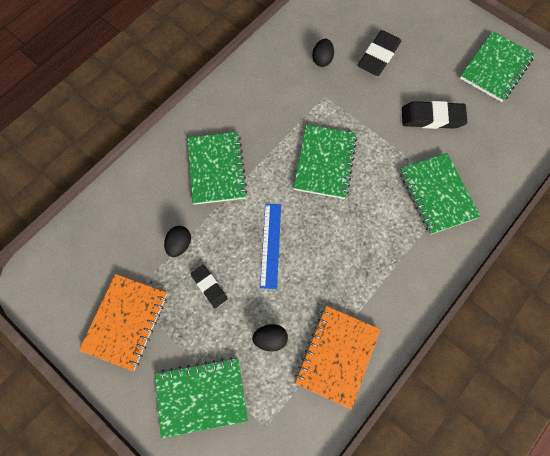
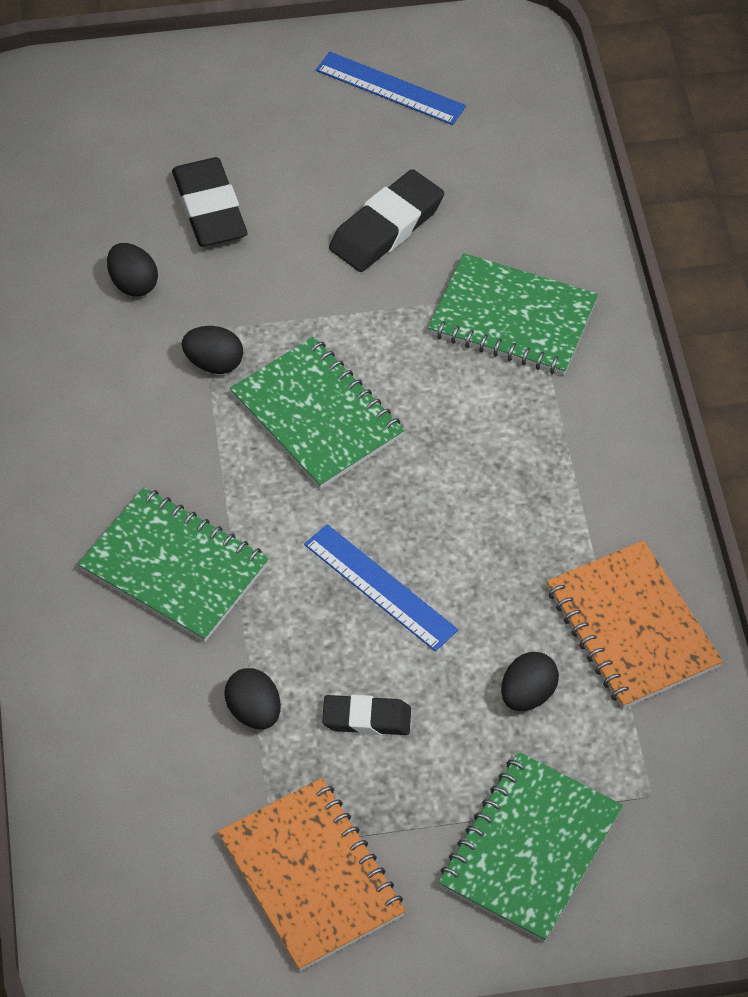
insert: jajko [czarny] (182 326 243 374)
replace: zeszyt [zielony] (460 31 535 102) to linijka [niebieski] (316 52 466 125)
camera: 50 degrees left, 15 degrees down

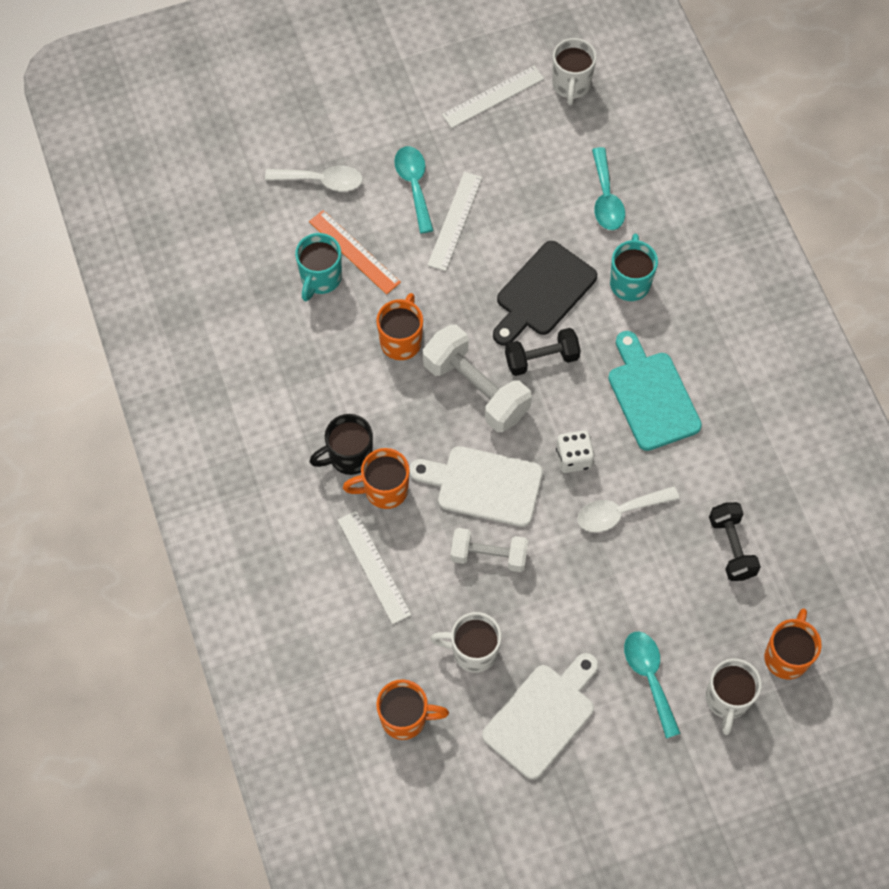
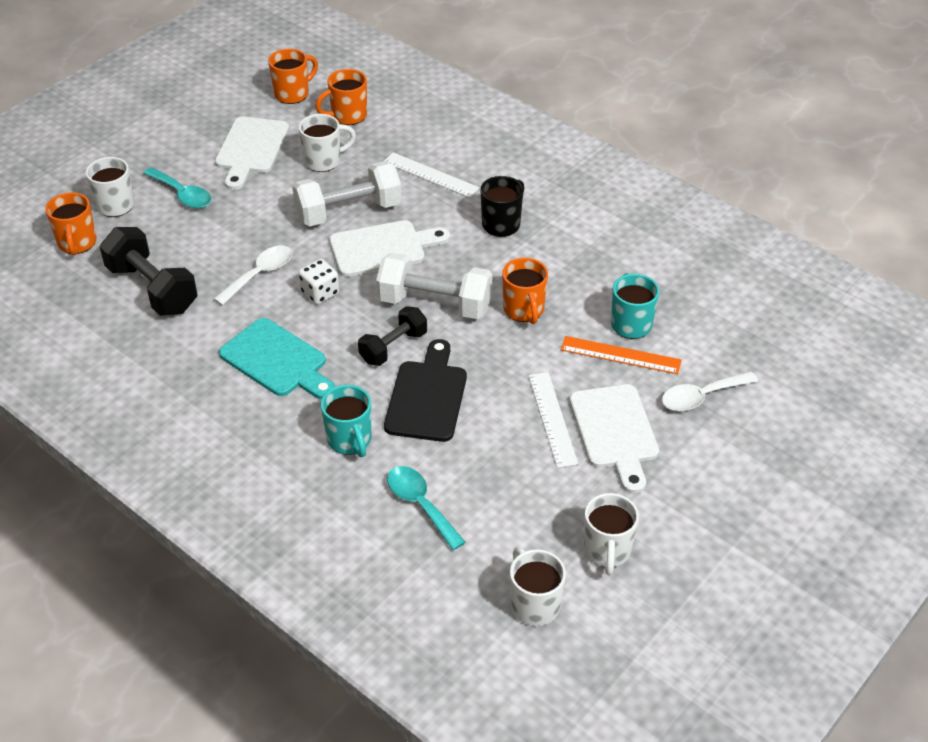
move: kubek [pomarańczowy] (343 448 410 509) to (268 49 318 104)
replace: łyżka [turkusowy] (394 146 434 233) to deska do krojenia [biały] (570 384 659 493); linijka [biały] (442 66 544 128) to kubek [biały] (584 493 639 575)
resize: hantel [biały] (451 528 528 572) = (292 161 402 226) x1.58; hantel [czarny] (709 502 761 581) = (100 227 198 316) x1.58
camera: 150 degrees right, 20 degrees down

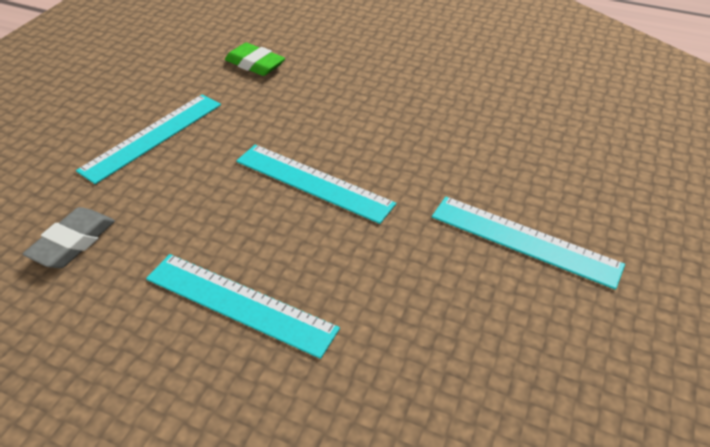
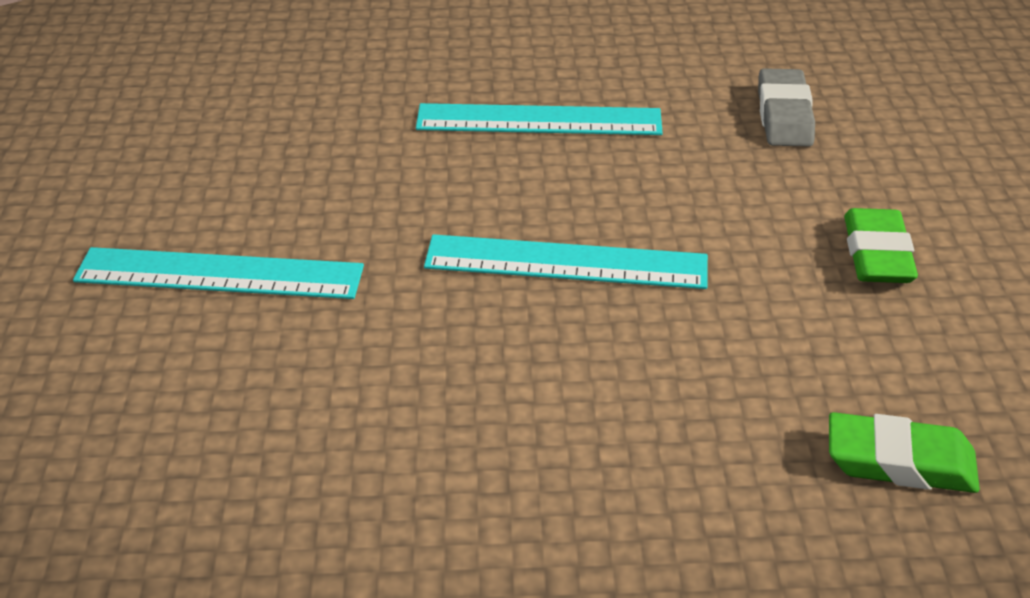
replace: linijka [turkusowy] (76 94 221 184) to gumka do mazania [zielony] (844 208 918 283)
camera: 155 degrees right, 5 degrees down

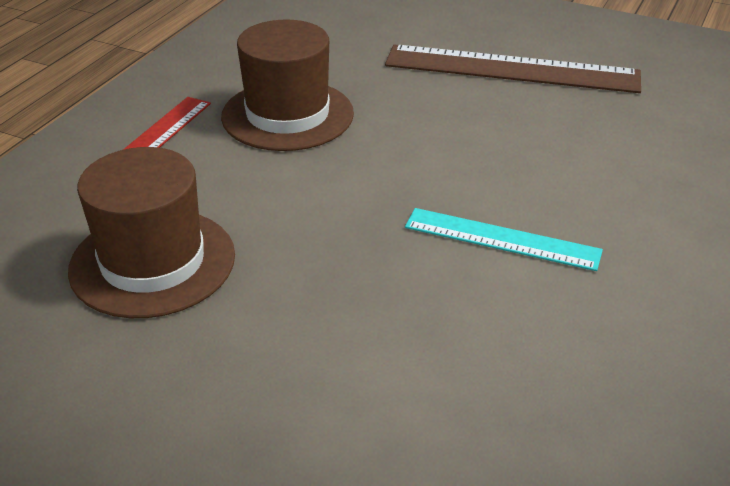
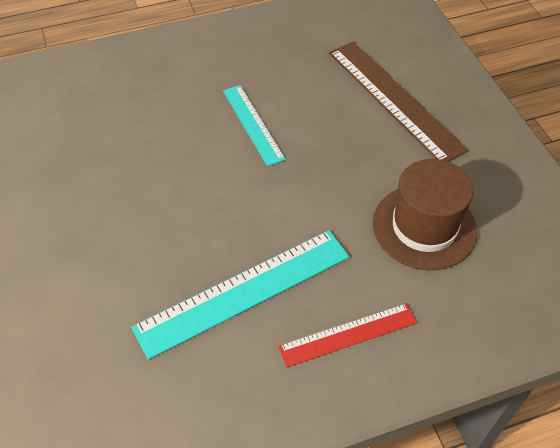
move: linijka [brązowy] (385 44 641 93) to (329 42 468 162)
replace: kapelusz [brązowy] (221 20 354 151) to linijka [turkusowy] (131 230 349 360)
camera: 135 degrees left, 15 degrees up

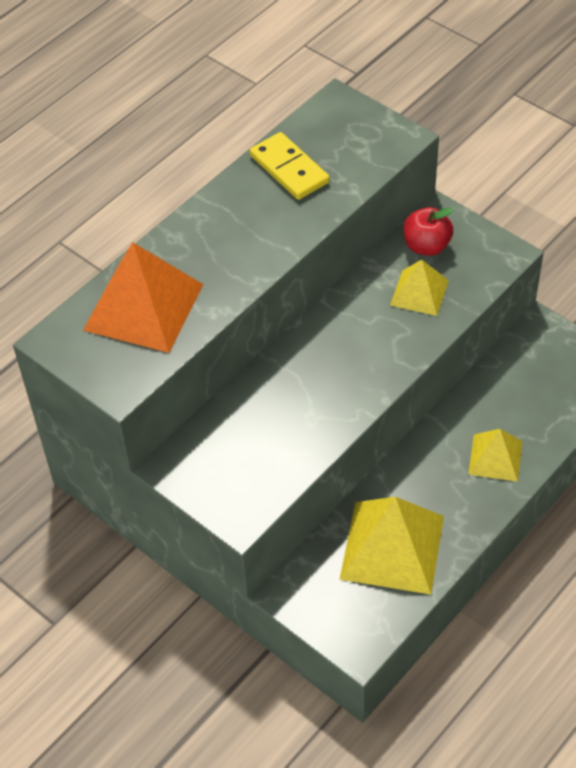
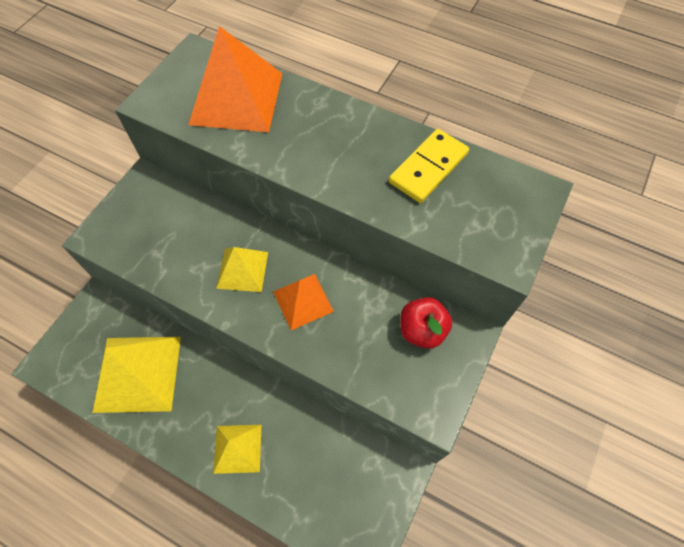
insert: piramida [pomarańczowy] (273 274 334 330)
move: piramida [żółty] (390 260 449 316) to (216 247 268 292)
camera: 75 degrees right, 10 degrees up

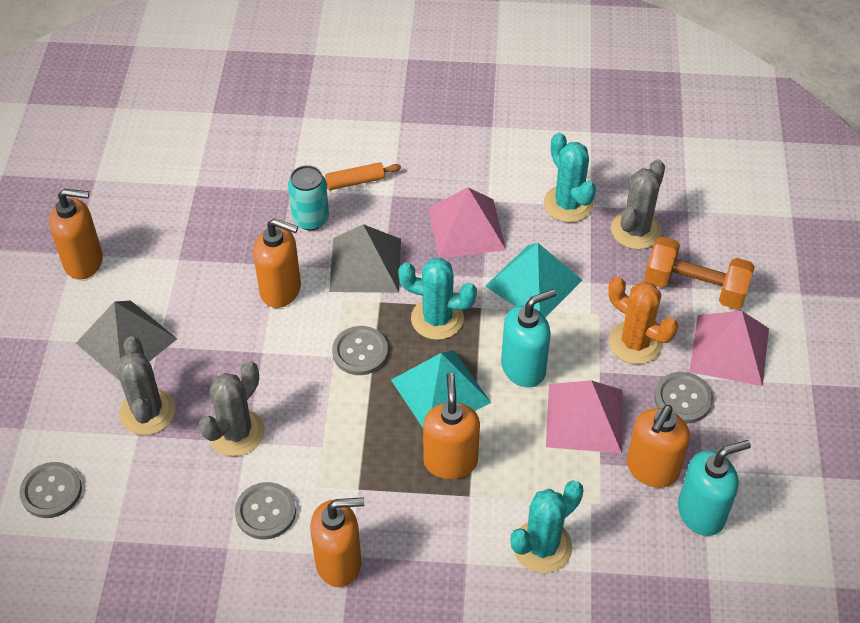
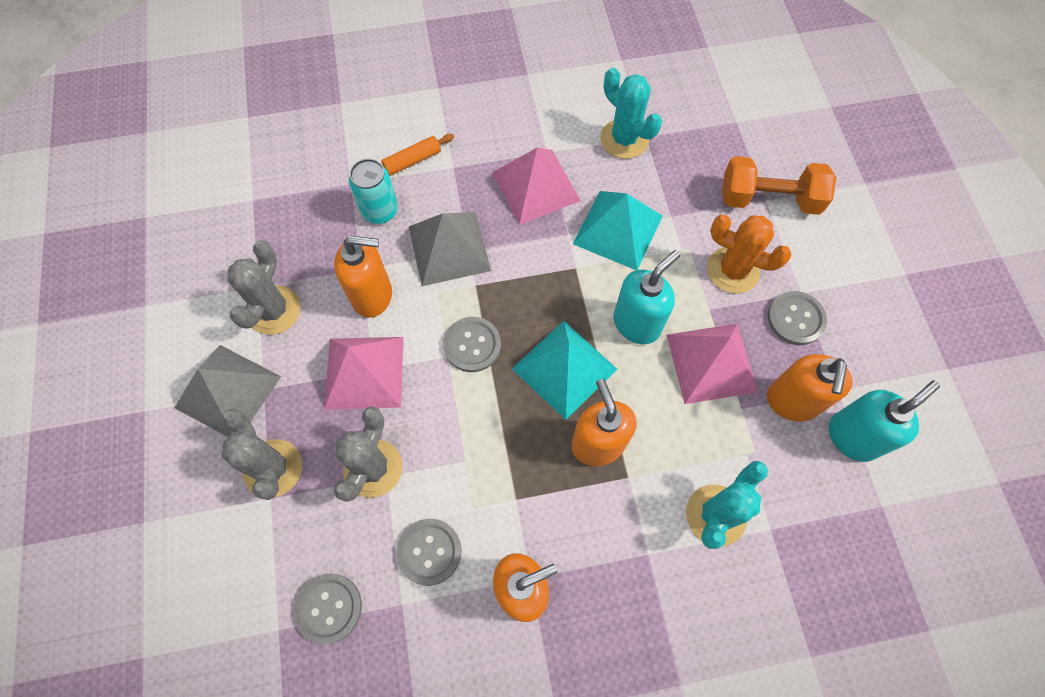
delete: dozownik mydła [pomarańczowy] (49 189 103 280); kaktus [turkusowy] (398 258 477 340)
move: guzik [szary] (19 462 82 518) to (294 573 362 644); kaktus [szary] (611 159 665 249) to (228 241 301 335); piramida [różowy] (689 311 769 386) to (324 337 404 410)
camera: 15 degrees left, 15 degrees up

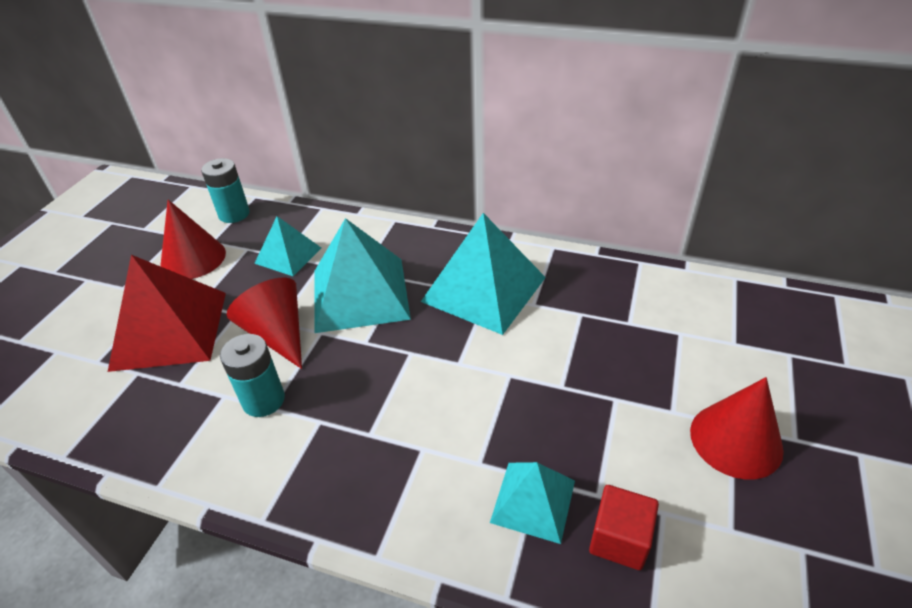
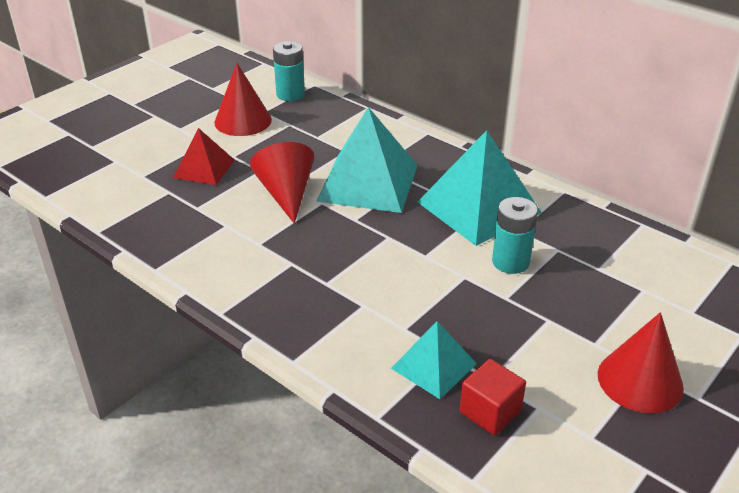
delete: piramida [turkusowy] (254 216 321 276)
move: bateria [turkusowy] (220 334 285 417) to (492 197 538 274)
resize: piramida [czerwony] (108 255 226 372) = (173 128 235 185) x0.56
camera: 20 degrees right, 5 degrees down

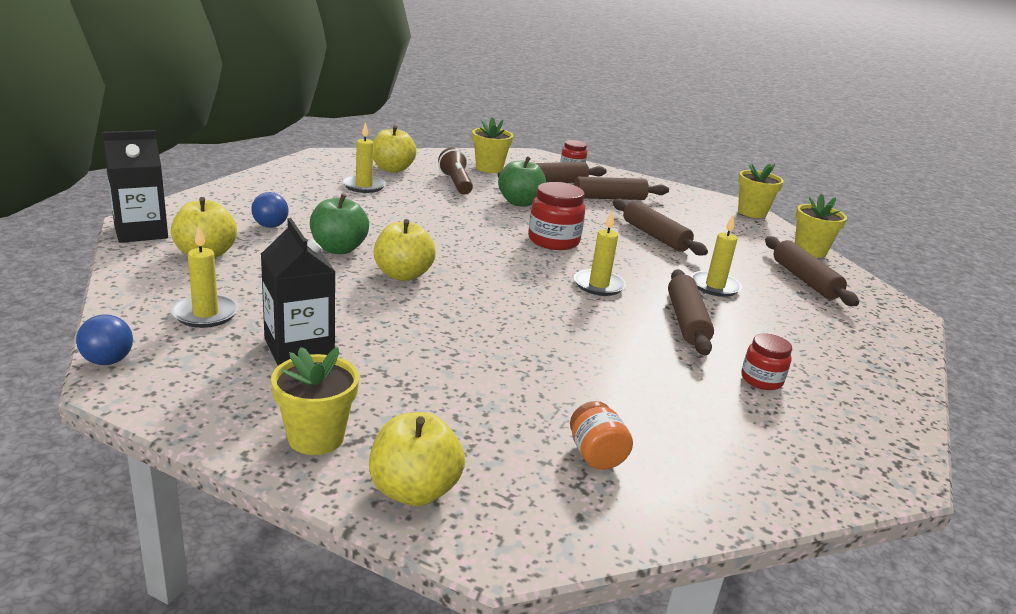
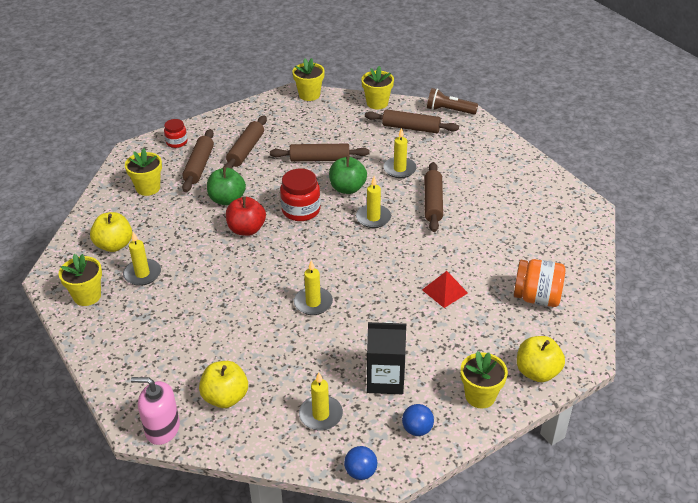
delete: słoik [czerwony] (741 334 792 390)
insert: doniczka [żółty] (59 254 102 306); jabłko [czerwony] (226 196 266 236); piramida [czerwony] (422 271 468 308)
move: piłka [niebieski] (251 192 288 228) to (402 404 434 436); jabłko [zielony] (310 194 369 254) to (329 156 367 194); latarka [brązowy] (438 147 473 195) to (427 88 478 115)
replace: karton mleka [czarny] (103 130 168 243) to dozownik mydła [różowy] (131 377 180 445); jabłko [żółty] (374 219 436 281) to świeca [żółty] (294 260 333 315)
rotate: wałek do ciasta [brązowy] (668 269 714 356) = (424 162 443 232) 60 degrees clockwise
resize: słoik [pomarańczowy] (570 401 633 470) = (513 259 566 307) x1.65
camera: 55 degrees left, 15 degrees up

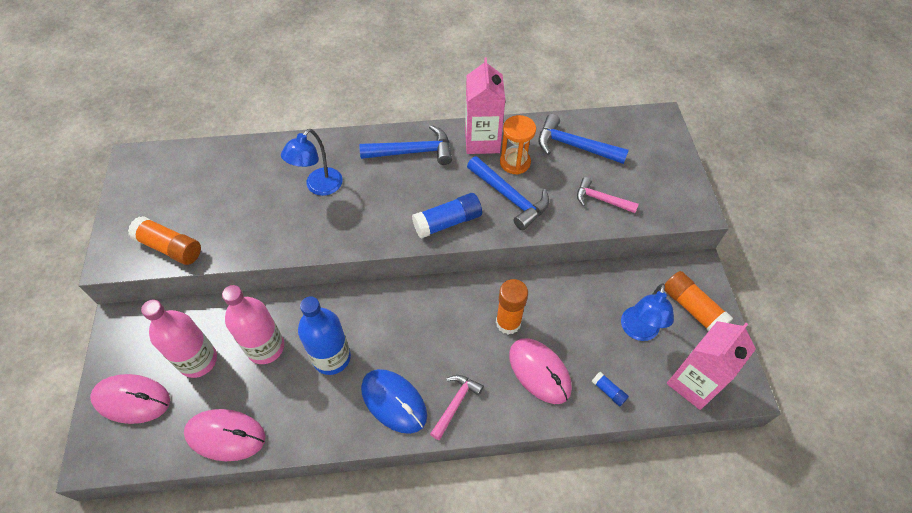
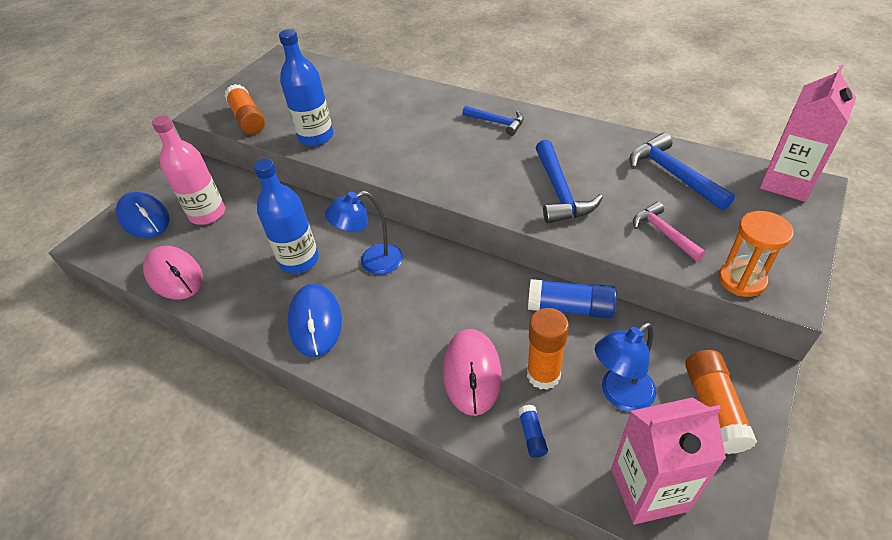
delete: butelka [różowy] (222 285 284 364); młotek [różowy] (430 375 484 440)
insert: butelka [niebieski] (279 29 334 146)
move: lampka [niebieski] (281 129 343 196) to (325 191 403 275); klej w sztyfcie [niebieski] (412 193 482 239) to (528 279 617 318); karton mleka [różowy] (465 57 505 154) to (760 65 856 202); klej w sztyfcie [pomarańczowy] (496 279 528 334) to (527 308 569 390); klepsydra [pomarańczowy] (500 115 536 175) to (718 211 794 297)
recolor: myszka [różowy] (90 374 170 424) to myszka [niebieski] (116 192 170 238)
resize: młotek [niebieski] (359 125 452 165) = (463 106 524 136) x0.65
camera: 40 degrees right, 10 degrees down

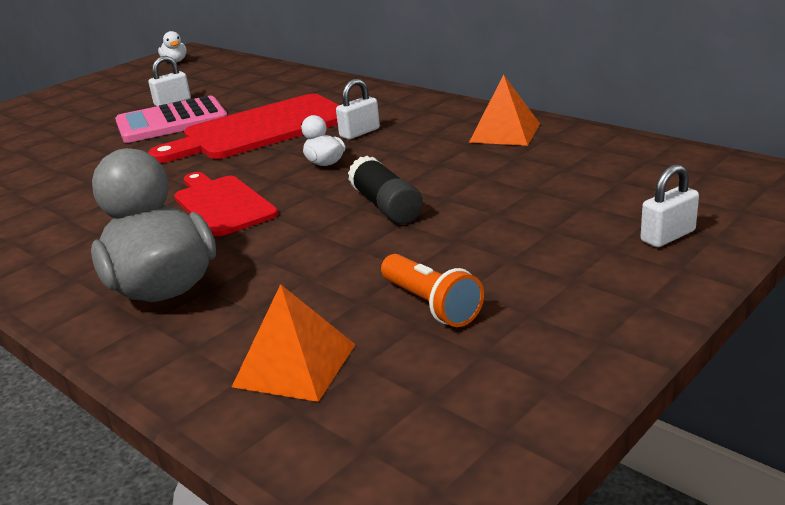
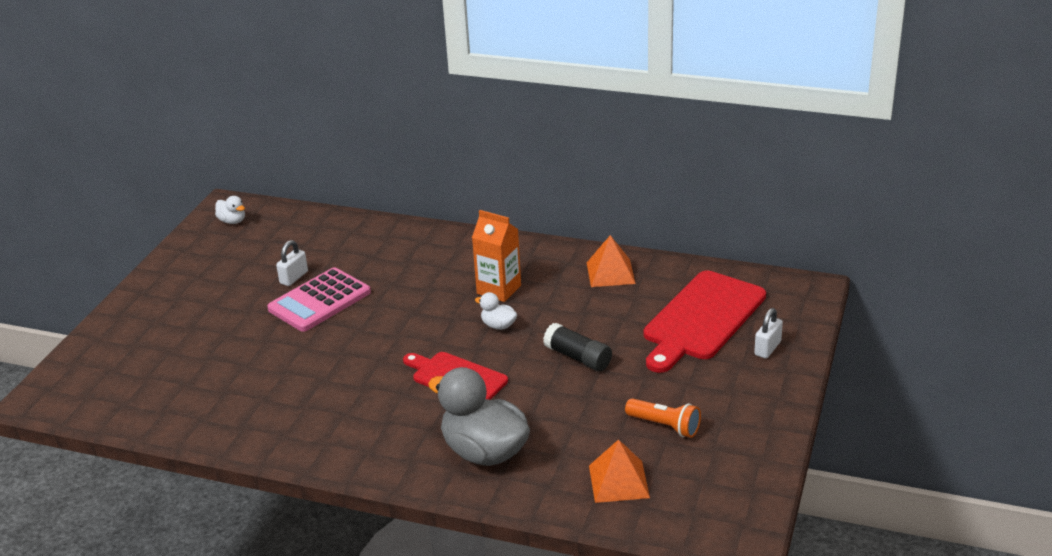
move: deska do krojenia [czerwony] (148 94 339 163) to (644 271 766 373)
replace: kłódka [biały] (336 79 380 139) to karton mleka [pomarańczowy] (472 210 521 302)
camera: 25 degrees left, 5 degrees up

